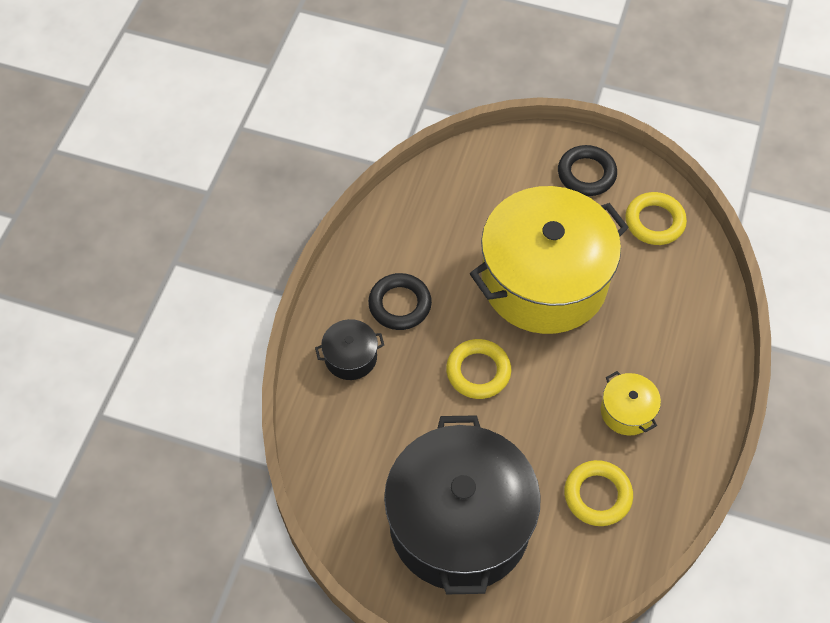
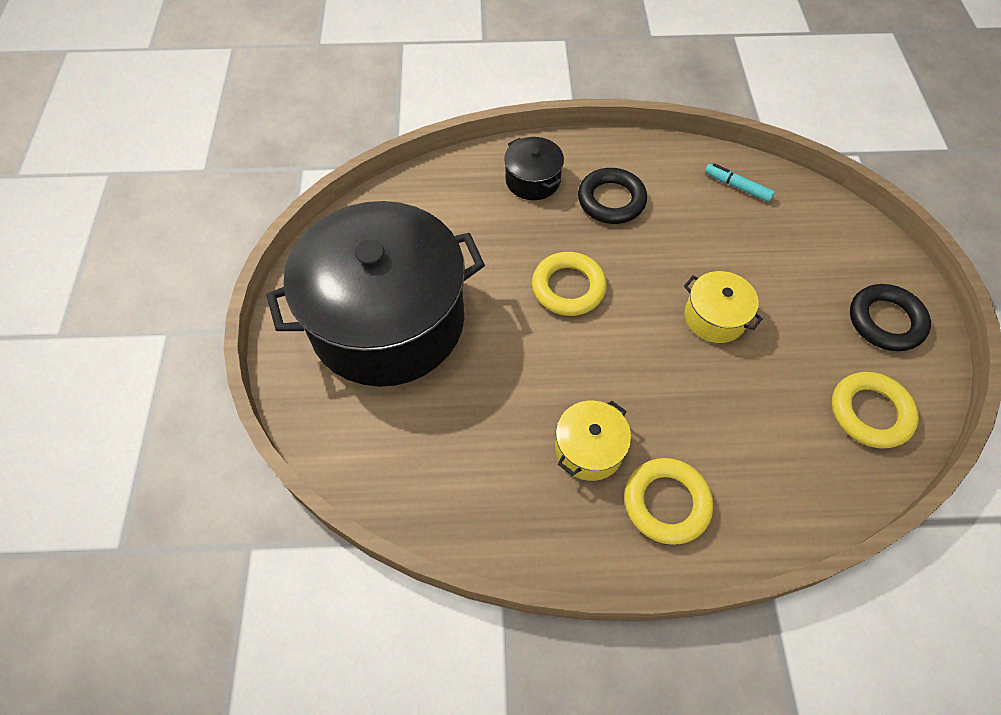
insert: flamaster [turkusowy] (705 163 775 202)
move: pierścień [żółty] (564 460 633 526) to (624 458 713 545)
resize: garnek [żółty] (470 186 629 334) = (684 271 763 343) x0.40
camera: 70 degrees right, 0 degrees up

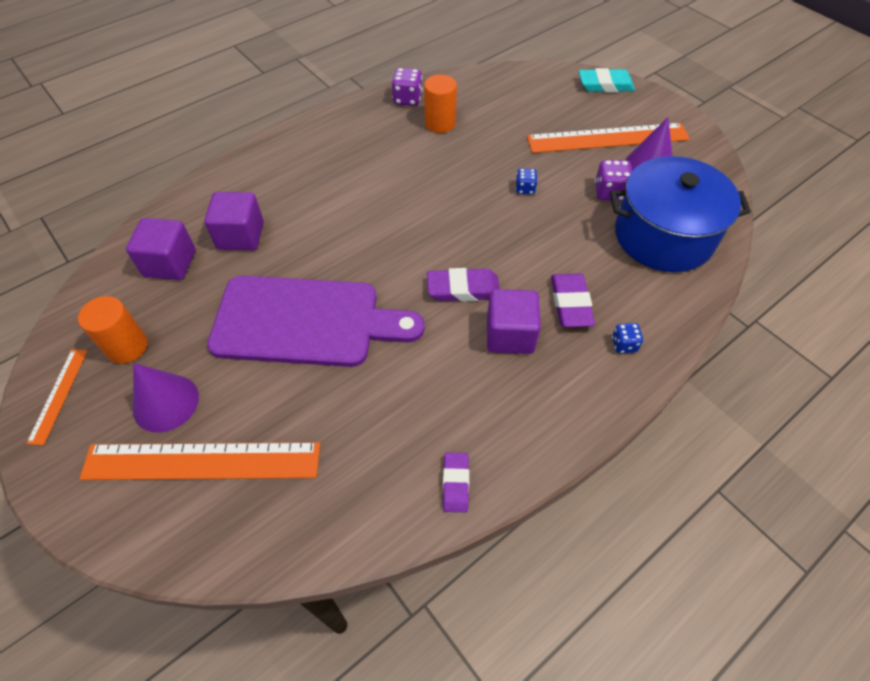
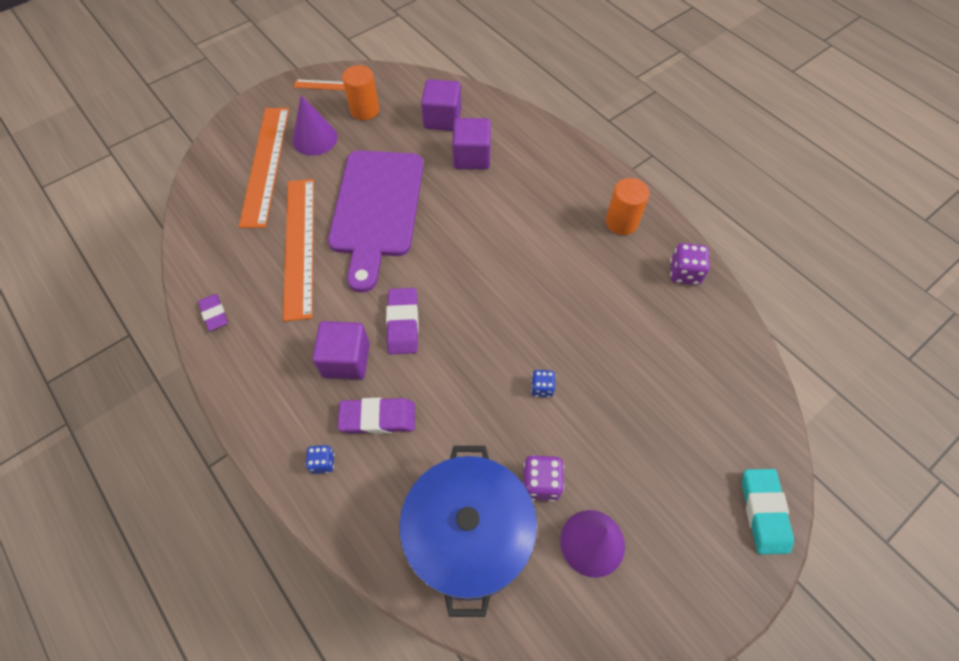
move: walec [pomarańczowy] (424 75 457 133) to (606 178 650 235); linijka [pomarańczowy] (527 123 690 153) to (283 179 314 321)
rotate: gumka do mazania [fioletowy] (443 452 469 512) = (198 294 228 331) 60 degrees clockwise
camera: 90 degrees right, 5 degrees up

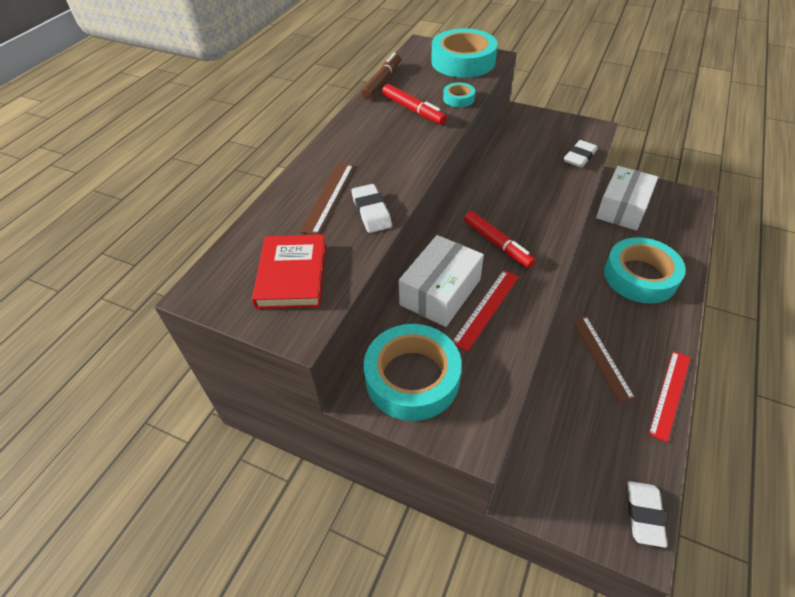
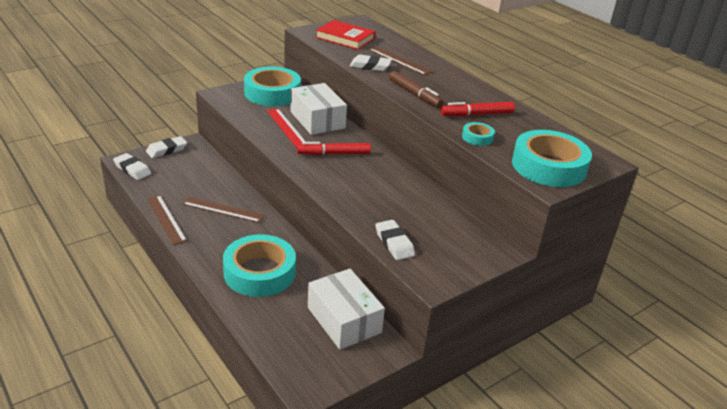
insert: gumka do mazania [biały] (146 136 187 158)
move: flamaster [brązowy] (361 53 401 99) to (389 71 444 108)
recolor: linijka [czerwony] (648 351 690 443) to linijka [brązowy] (147 195 187 245)
camera: 115 degrees right, 15 degrees down

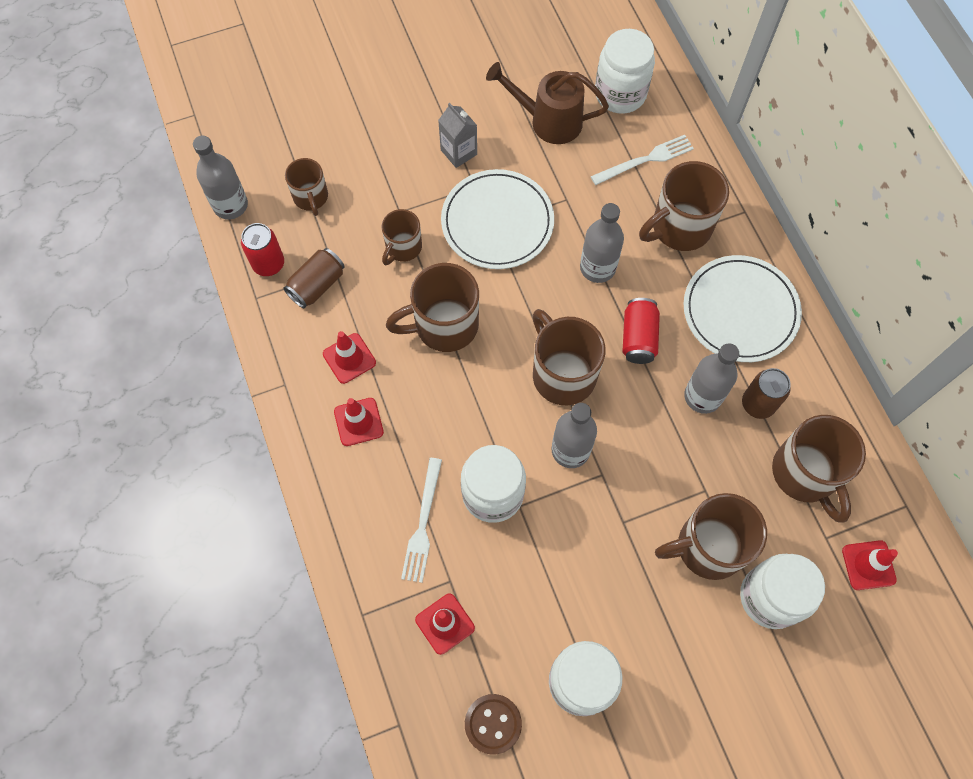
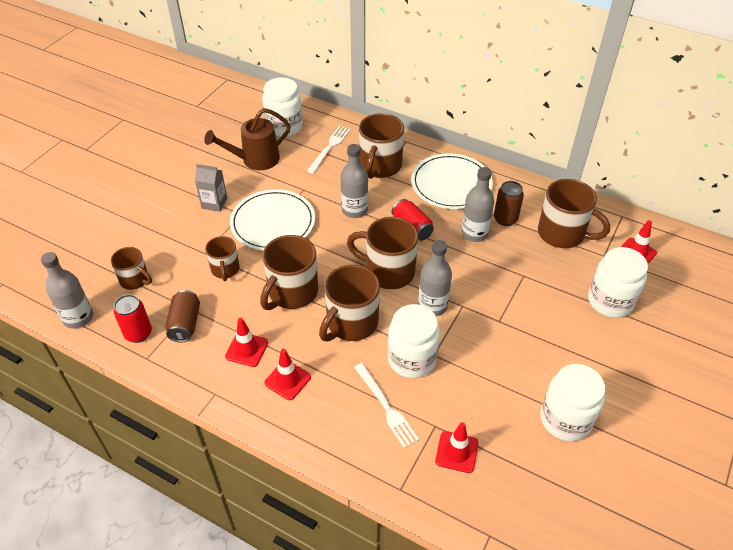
delete: guzik [brązowy] (465 694 522 755)
move: kubek [brązowy] (655 493 767 580) to (319 265 380 341)
camera: 40 degrees left, 20 degrees down

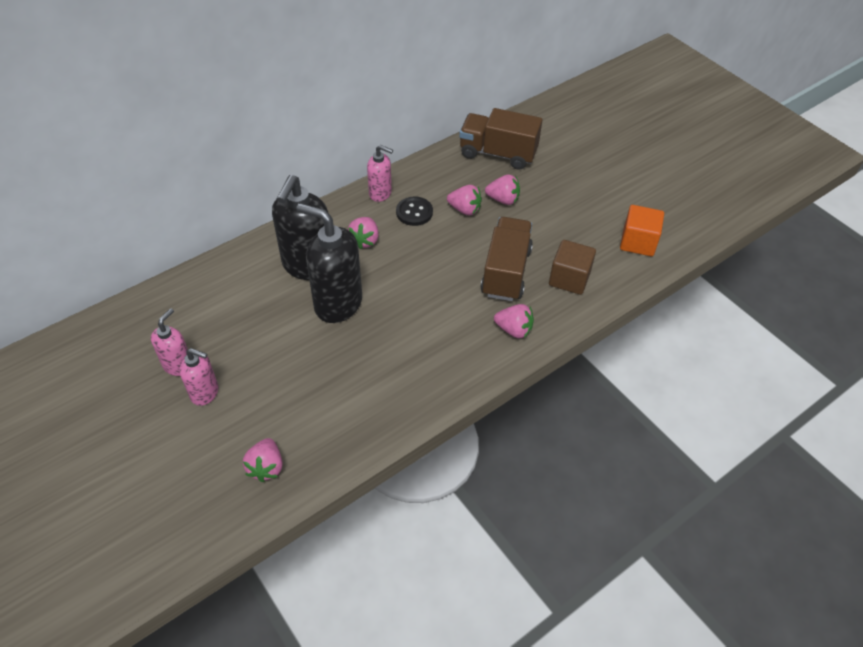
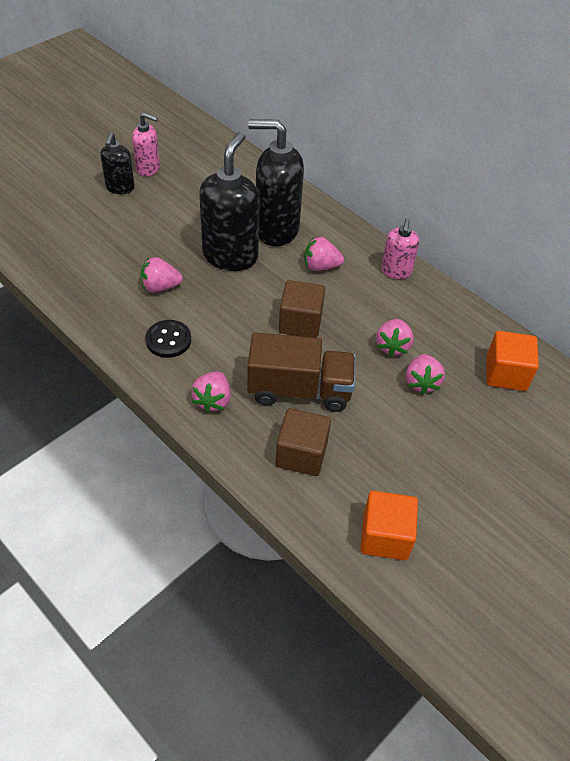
insert: sześcian [brązowy] (279 280 325 338)
move: truskawka [różowy] (243 438 283 482) to (140 257 183 293); guzik [czarny] (396 197 433 226) to (146 320 191 358)
replace: ciężarówka [brązowy] (459 108 542 170) to sześcian [pomarańczowy] (486 331 539 391)
recolor: dozownik mydła [różowy] (180 348 218 406) to dozownik mydła [czarny] (100 133 135 194)
camera: 80 degrees right, 0 degrees up

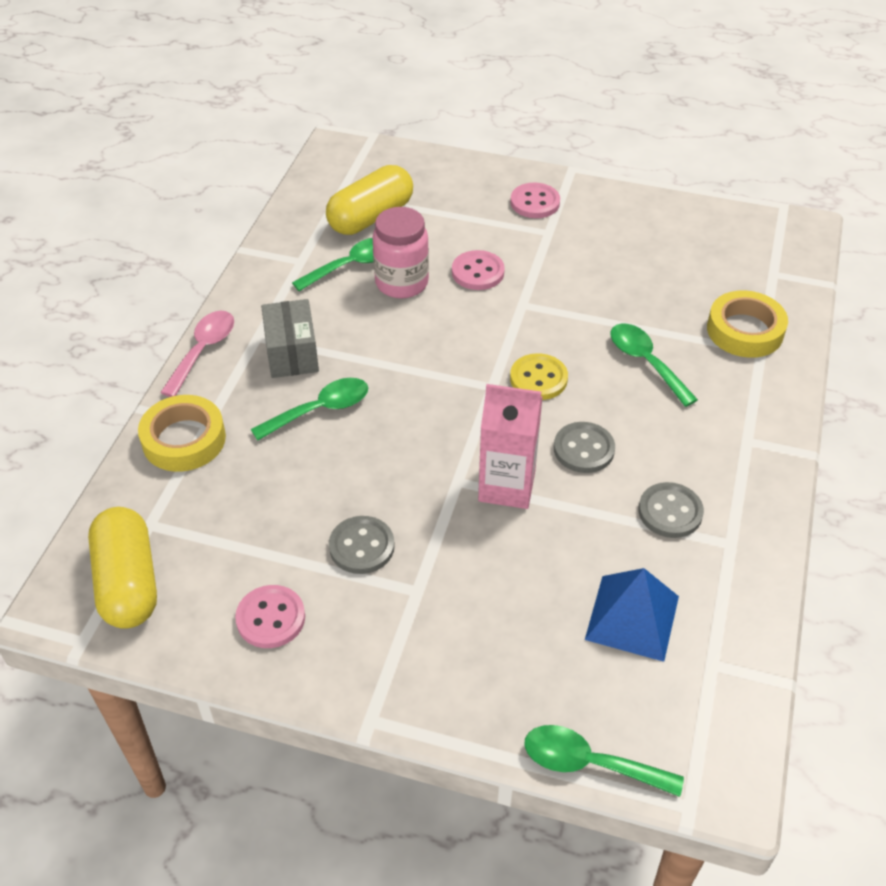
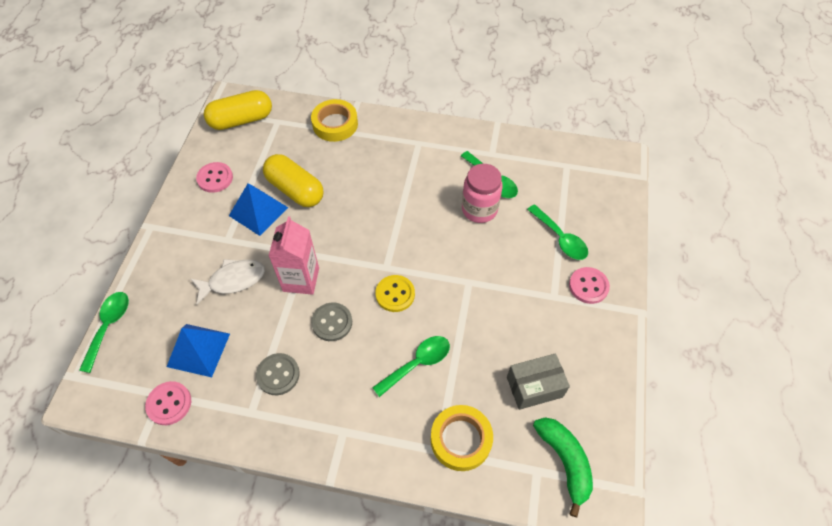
delete: łyżka [różowy] (160 311 234 397)
insert: ryba [biały] (191 259 265 305); banan [zielony] (533 417 593 517)
move: łyżka [zielony] (251 378 368 441) to (527 204 588 260); pudełko [szary] (261 299 319 378) to (507 353 570 410); kapsułka [żółty] (326 165 413 235) to (263 154 323 207); guzik [różowy] (452 250 505 290) to (145 381 191 425)
replace: guzik [szary] (329 516 395 574) to piramida [niebieski] (229 183 288 236)
camera: 85 degrees right, 10 degrees up

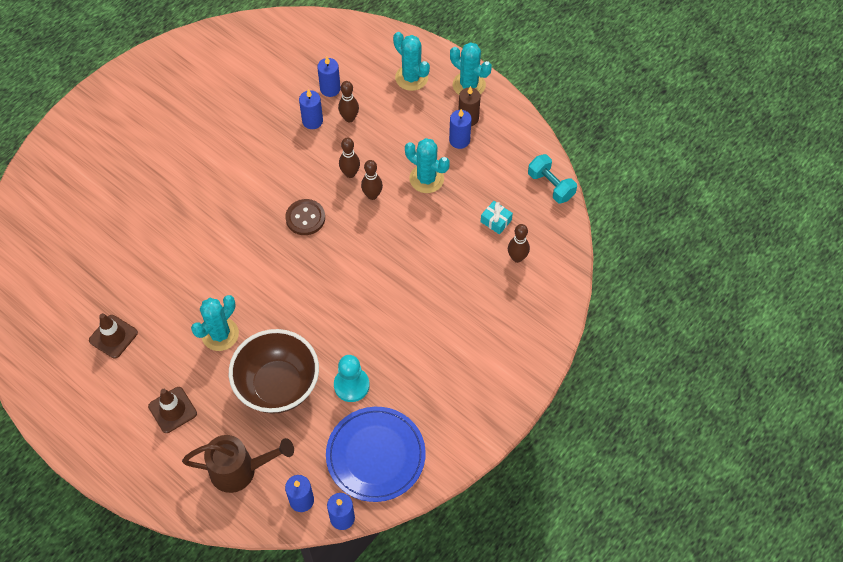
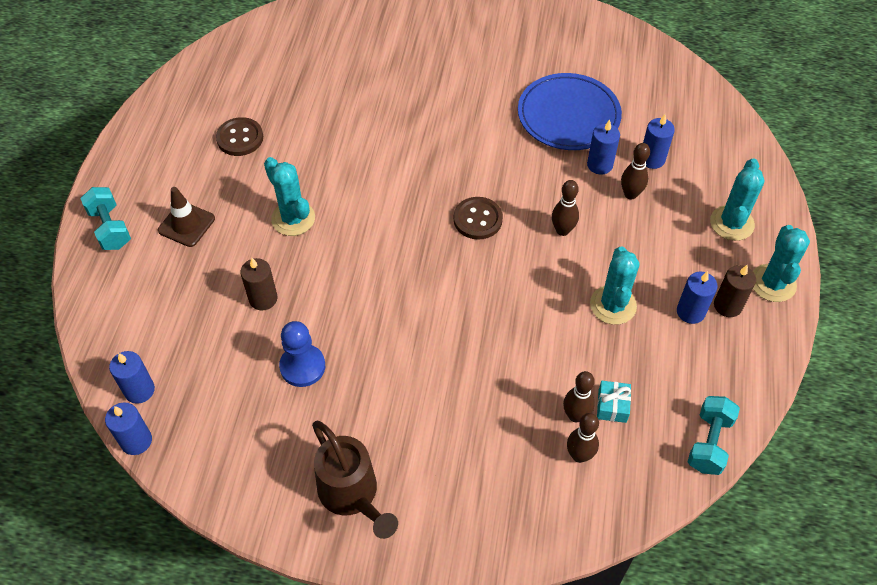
insert: hantel [turkusowy] (80 187 131 250)
move: konewka [brązowy] (182 435 294 493) to (312 420 398 539); talerz [niebieski] (326 407 426 502) to (518 73 622 150); kręgiel [brązowy] (361 160 383 200) to (563 371 595 422)
replace: pachołek [brązowy] (89 313 138 358) to guzik [brązowy] (216 117 263 156); miska [brązowy] (229 329 319 414) to świeca [brązowy] (240 258 277 311)
recolor: pionek [turkusowy] (334 355 370 402) to pionek [niebieski] (279 321 325 387)
rotate: kaktus [turkusowy] (191 295 239 351) = (264 157 315 236) 45 degrees clockwise
camera: 60 degrees right, 5 degrees down

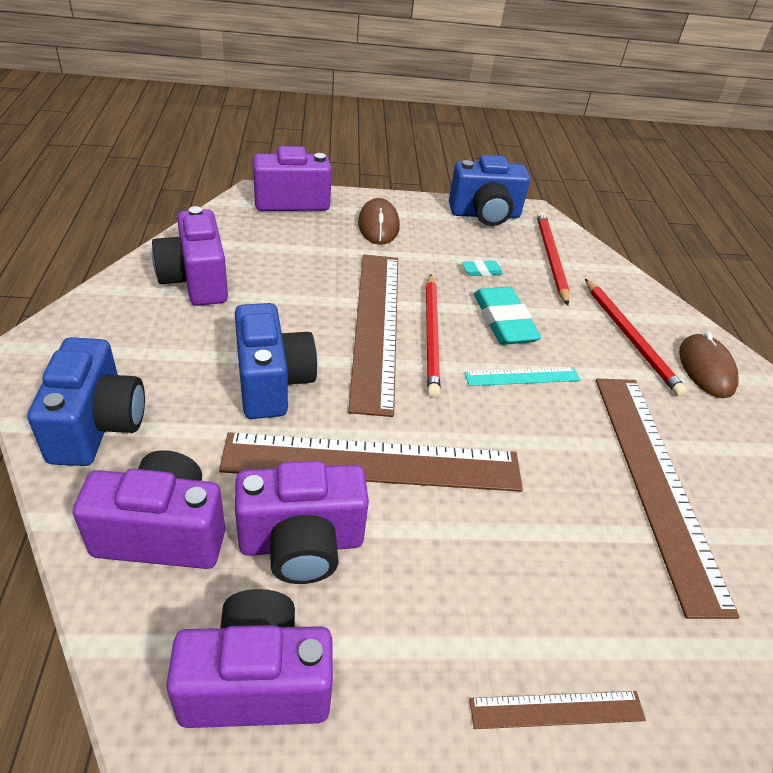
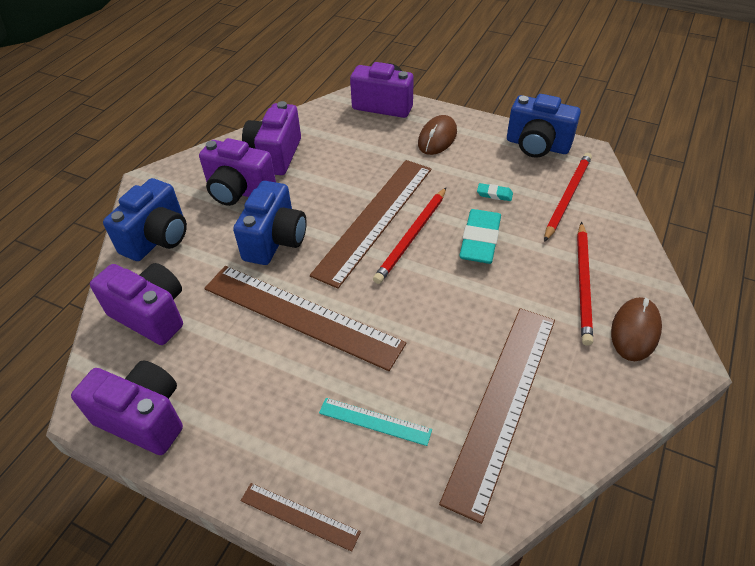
move: aparat fotograficzny [fioletowy] (235 461 369 584) to (199 138 276 206); linijka [turkusowy] (464 367 580 386) to (319 398 432 446)
camera: 35 degrees right, 5 degrees up

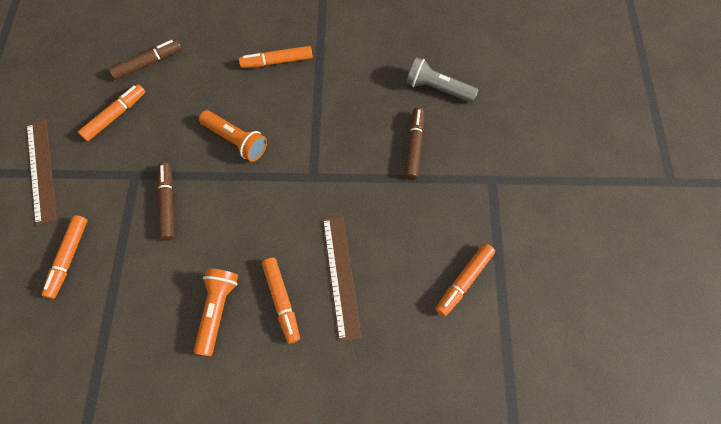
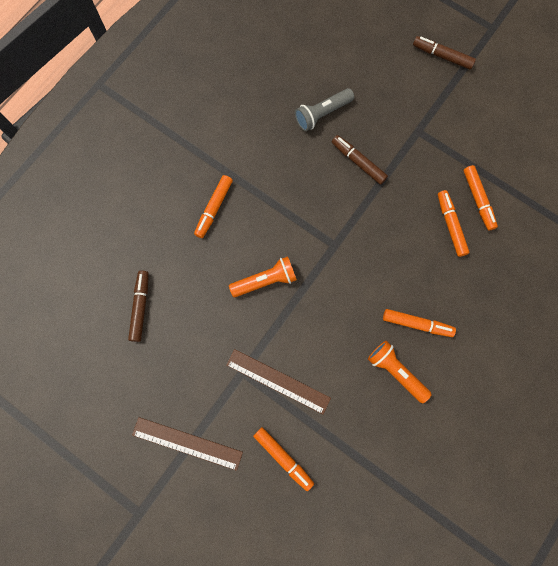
move: flamaster [pomarańczowy] (78 84 145 142) to (438 190 470 257); flamaster [brązowy] (157 162 175 241) to (413 36 476 70); linijka [brązowy] (323 216 361 342) to (226 349 331 414)
camera: 55 degrees left, 10 degrees up

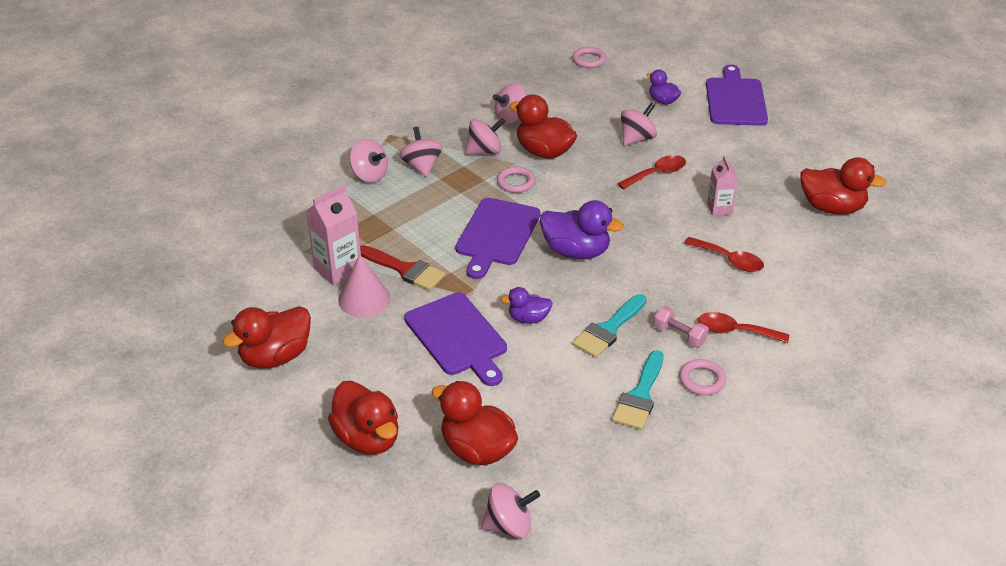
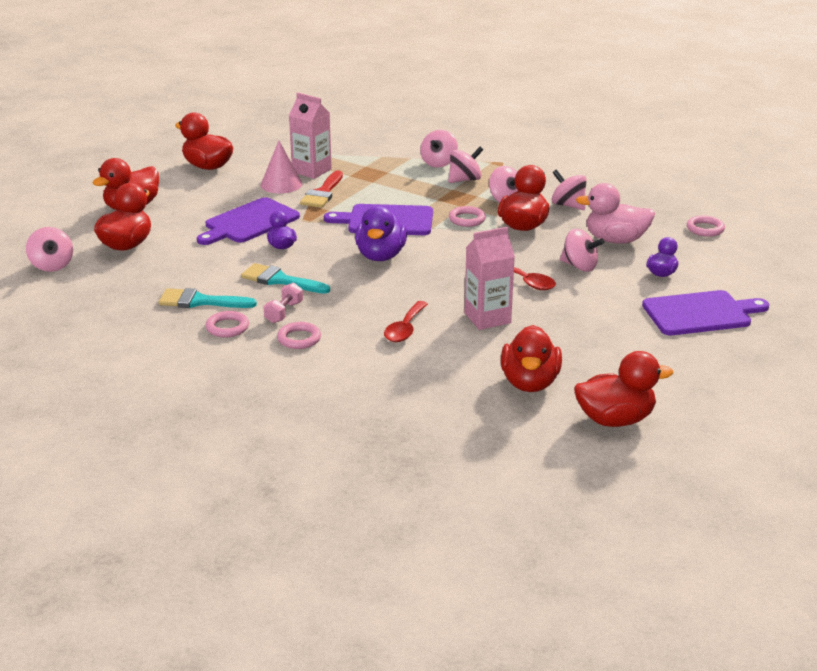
insert: kaczka [czerwony] (574 351 673 427); kaczka [różowy] (576 183 655 244)
replace: łyżka [czerwony] (698 312 789 343) to pierścień [różowy] (277 322 321 349)
resize: karton mleka [różowy] (707 155 738 216) = (464 227 515 330) x1.59
camera: 75 degrees right, 10 degrees down

